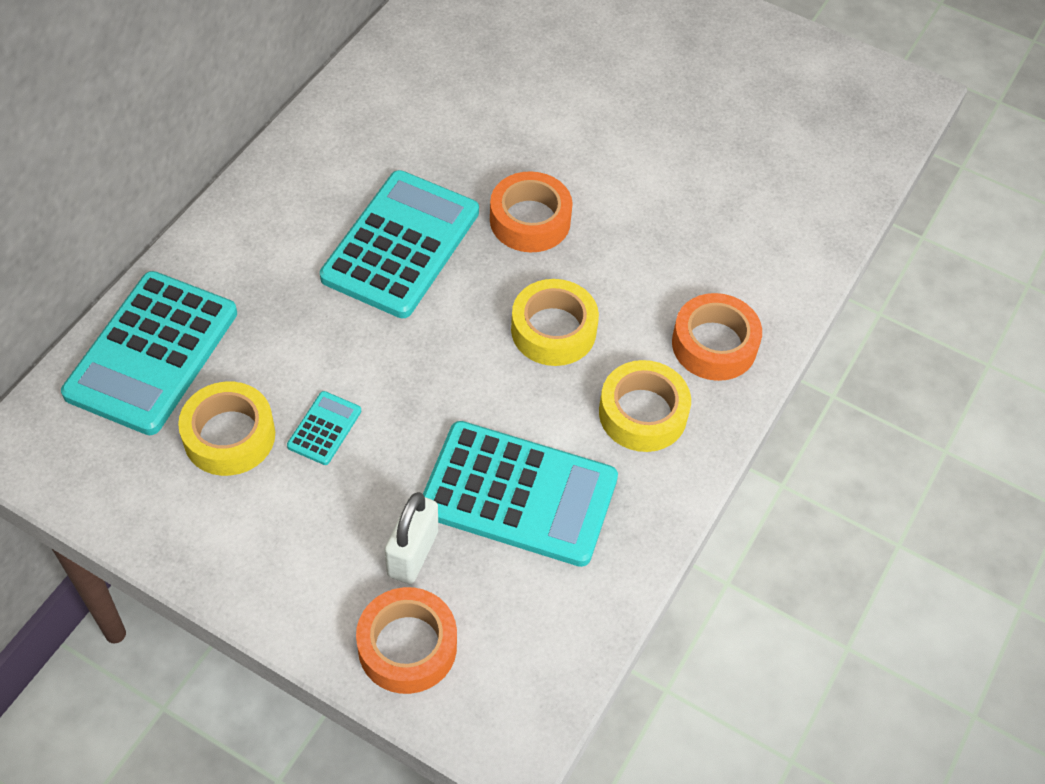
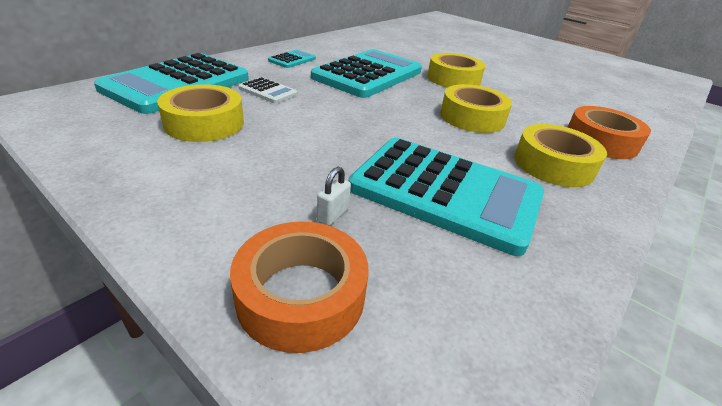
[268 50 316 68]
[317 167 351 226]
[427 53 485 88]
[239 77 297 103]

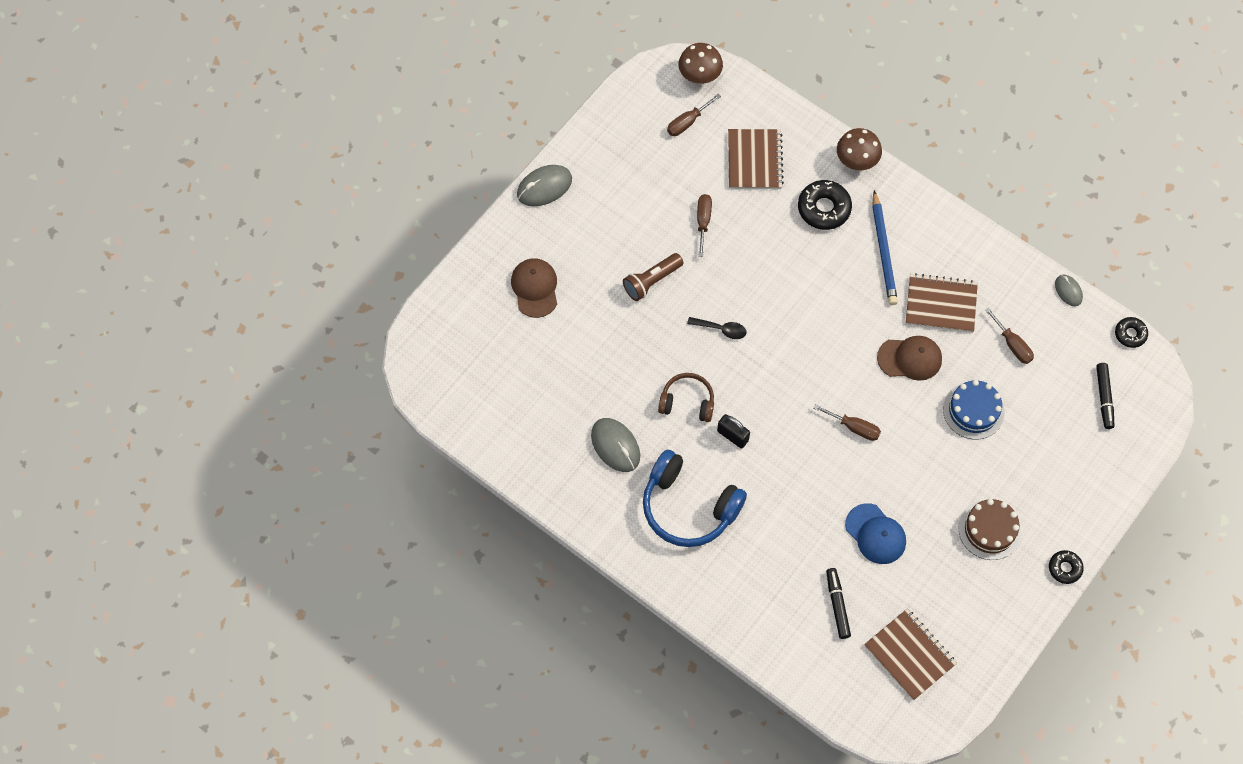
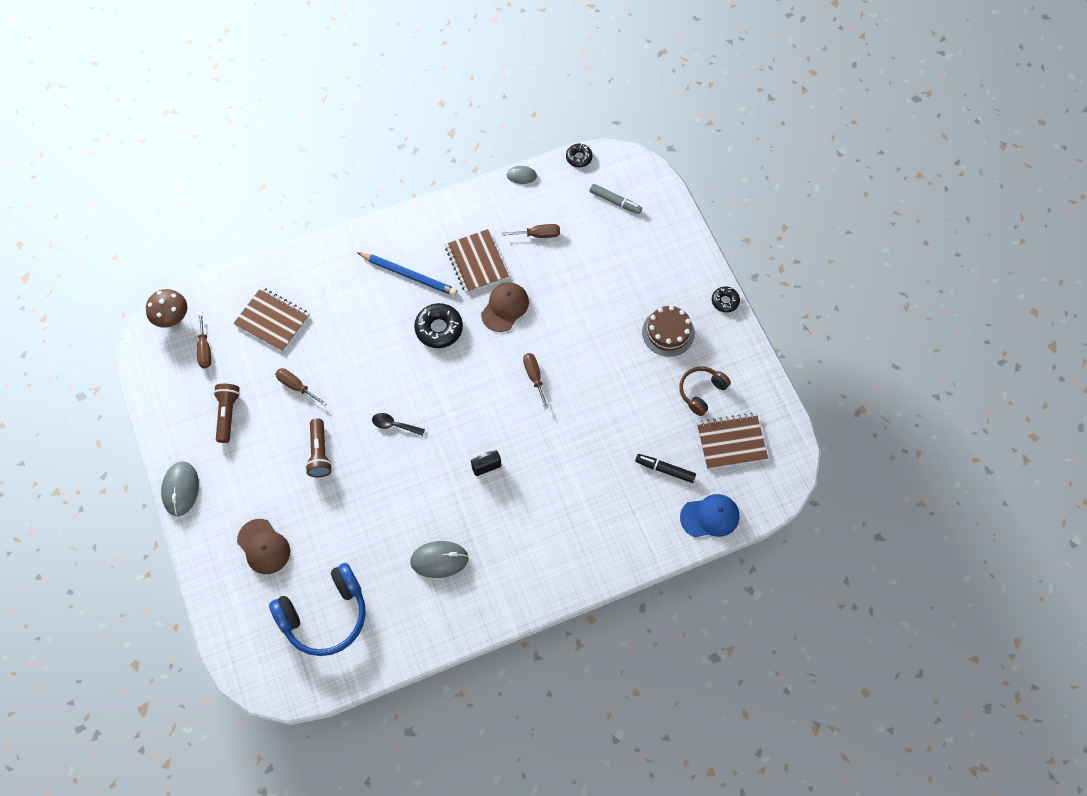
[237 519 290 574]
[269 563 366 656]
[679 366 731 416]
[372 413 425 436]
[414 303 463 348]
[523 353 549 409]
[837 128 882 170] (first image)
[680 494 740 537]
[445 229 509 293]
[943 380 1005 440] (first image)
[589 184 642 214]
[213 384 240 443]

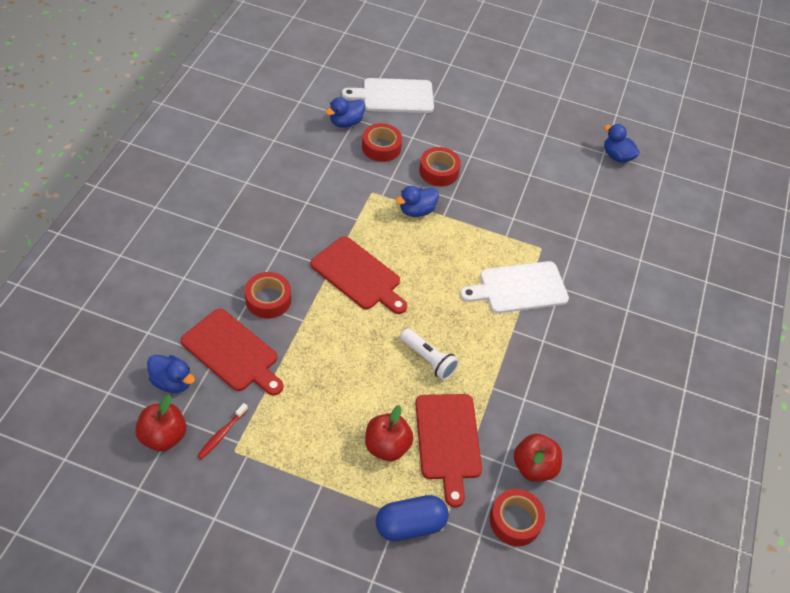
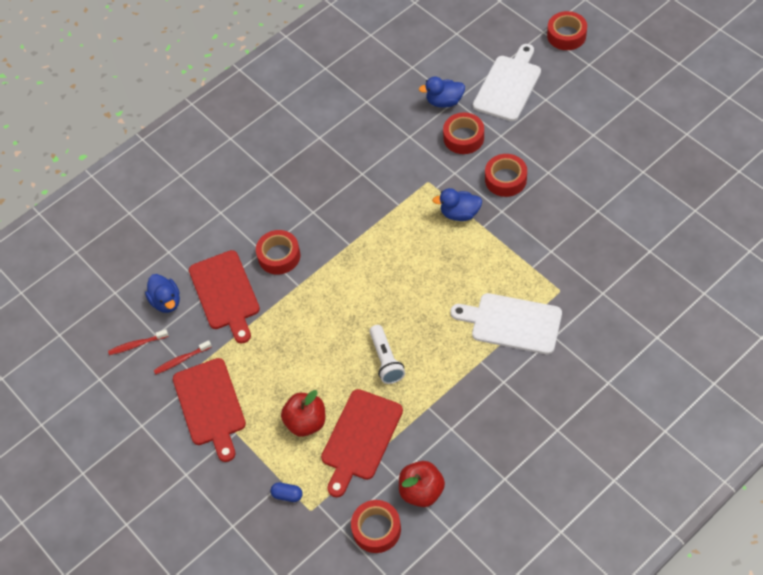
[108 329 169 355]
[173 358 246 462]
[473 44 541 121]
[270 482 303 502]
[604 124 640 163] (first image)
[547 11 587 50]

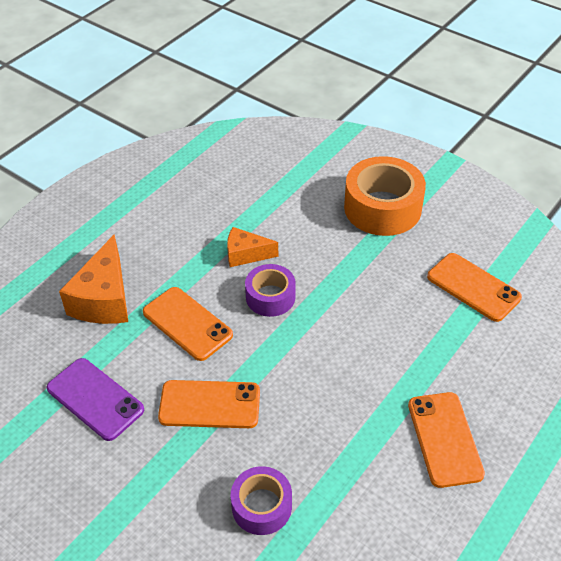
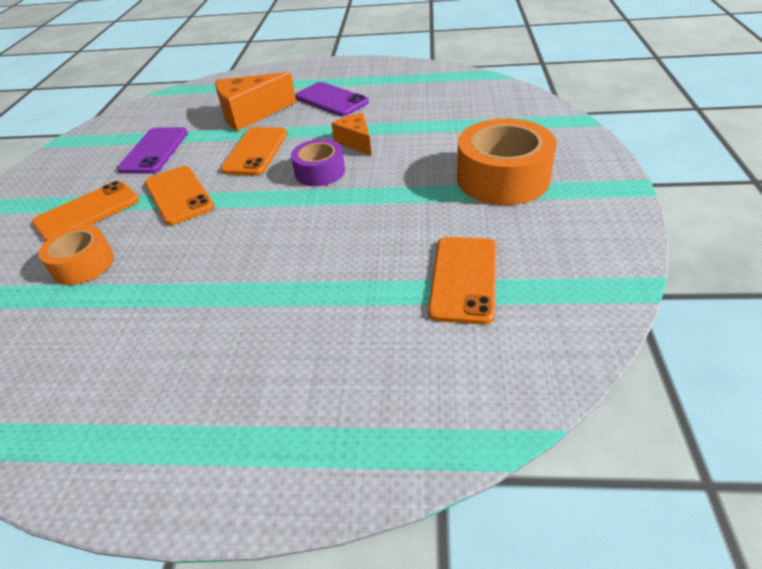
[38 225 114 285]
[32 181 139 241]
[295 82 369 116]

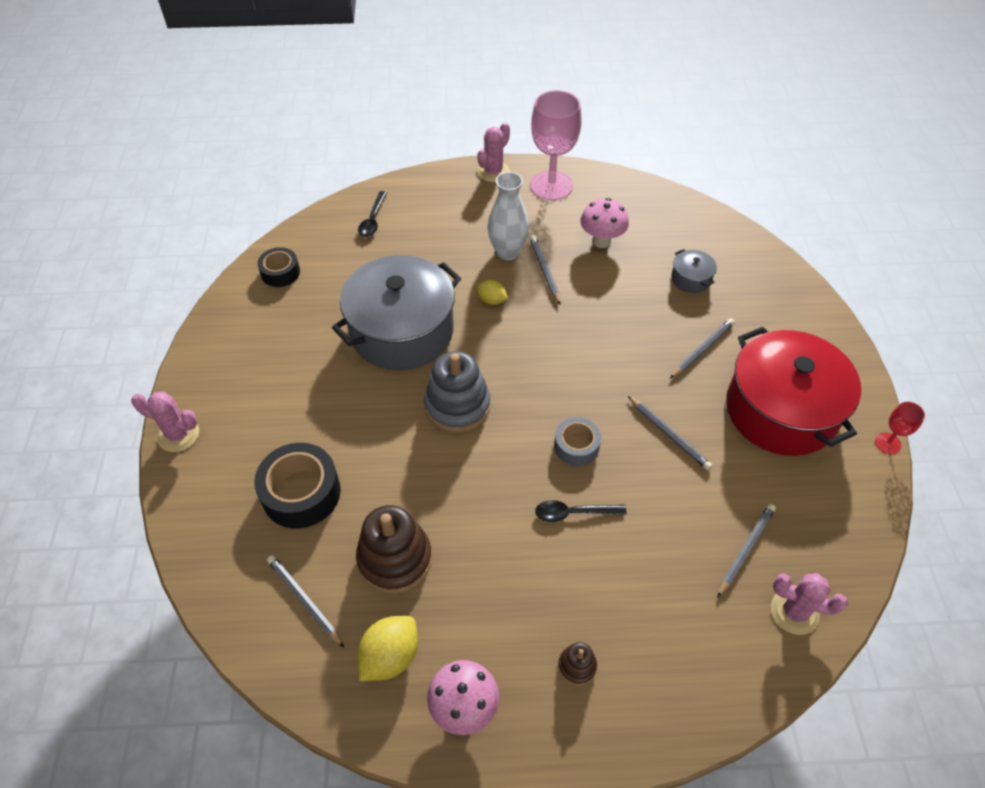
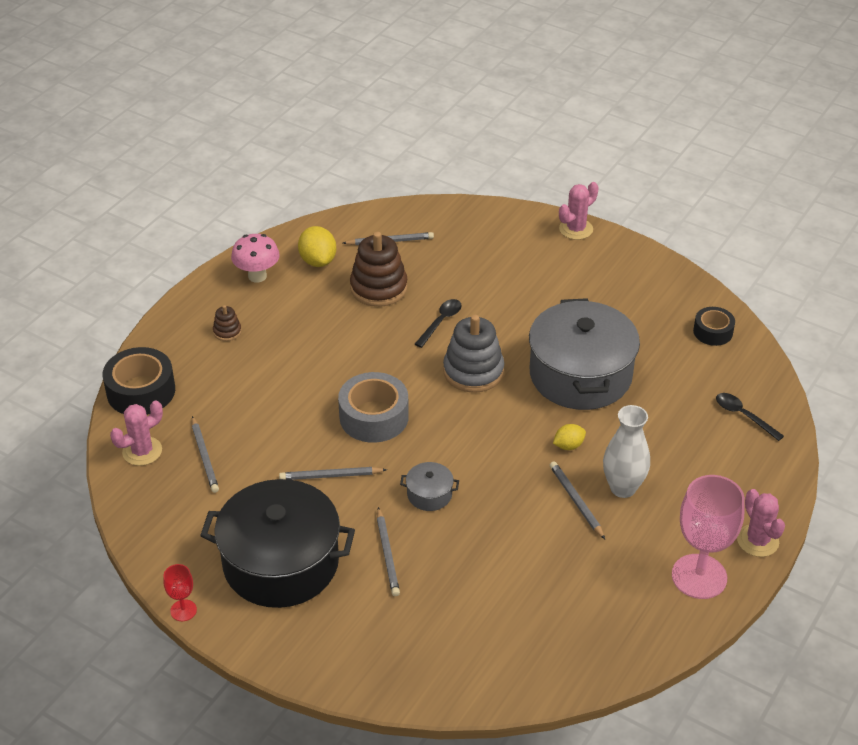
[103 347 175 415]
[550 462 605 539]
[415 299 462 348]
[338 372 409 443]
[580 198 629 248] (first image)
[400 462 459 511]
[200 479 355 608]

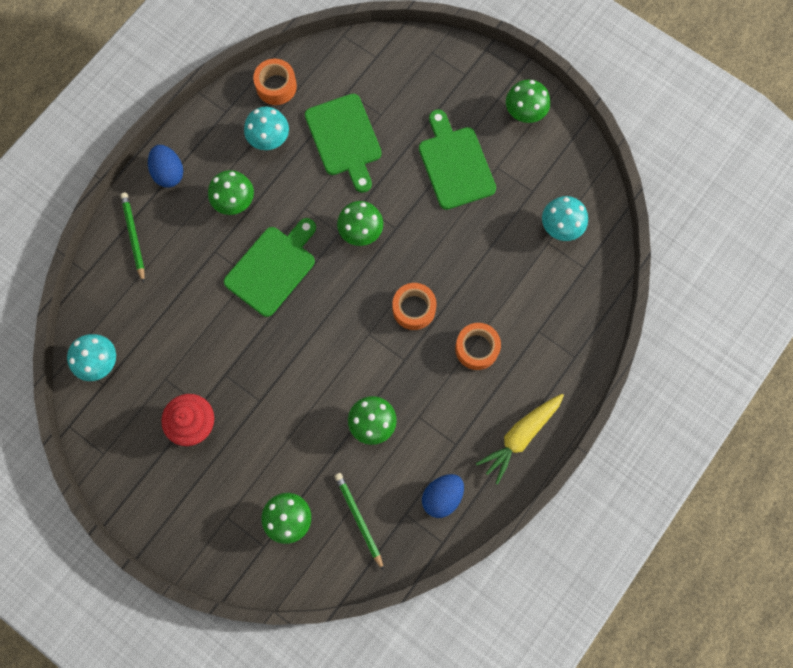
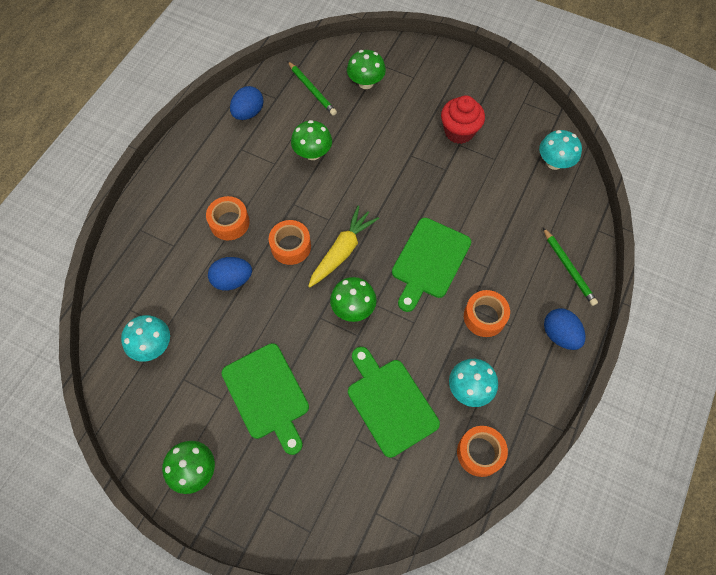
[464 290 510 337]
[308 206 379 287]
[208 257 252 291]

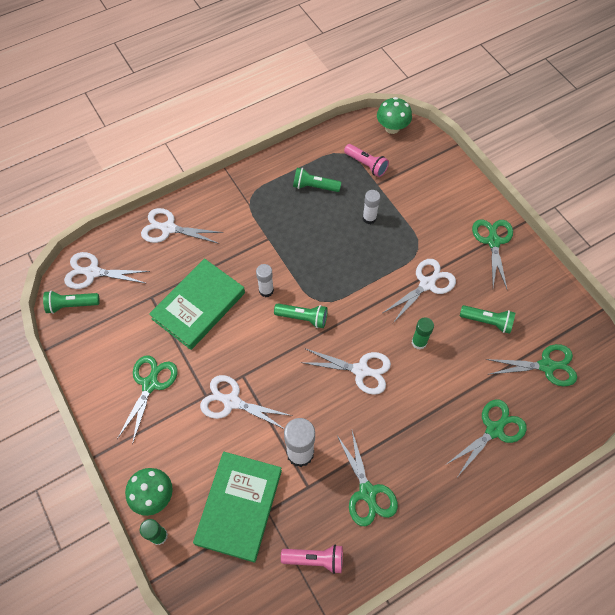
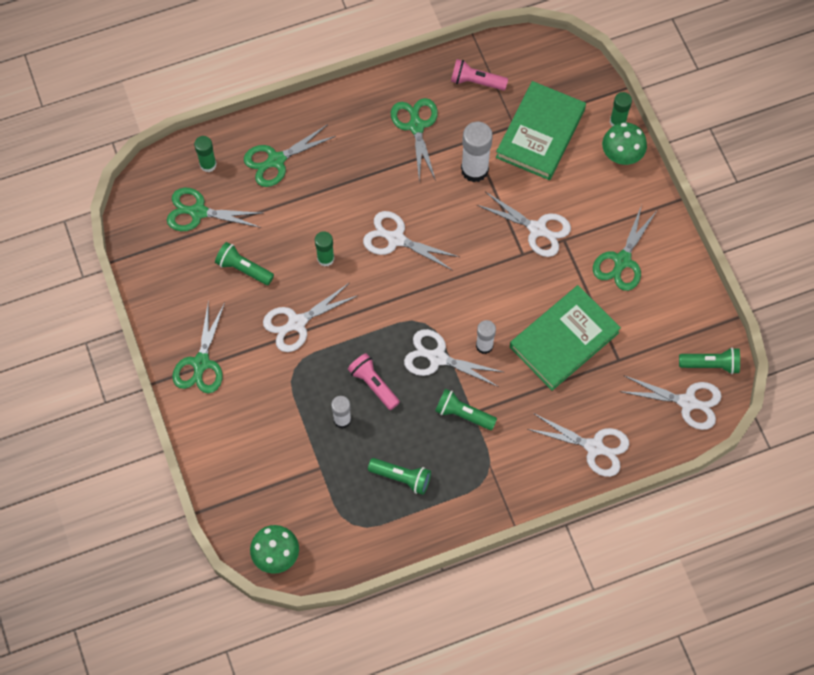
[435 389 497 430]
[348 353 400 410]
[194 136 217 172]
[404 329 503 387]

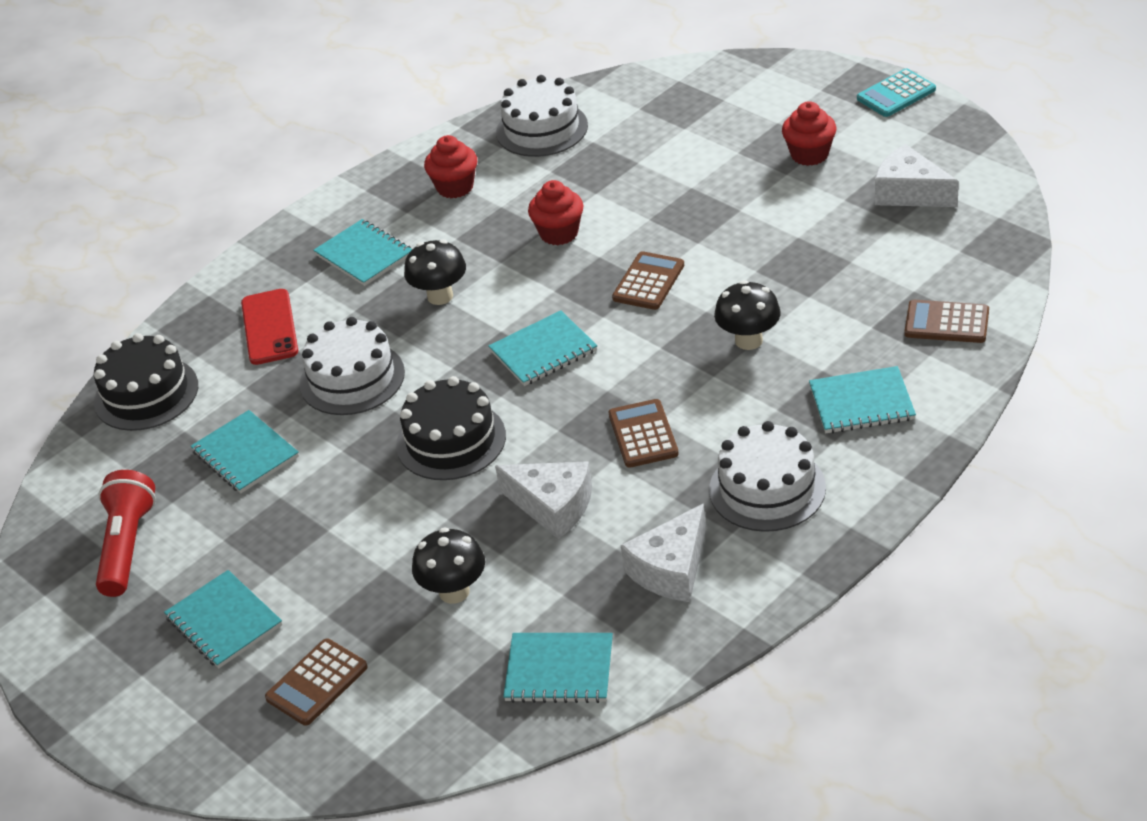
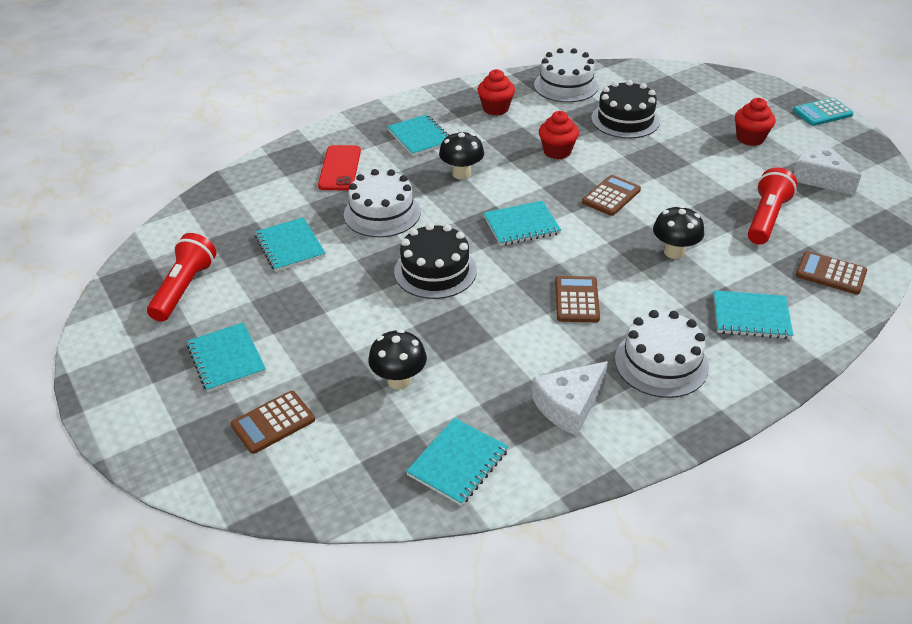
[591 80 660 138]
[495 461 592 539] (first image)
[406 418 509 506]
[748 168 797 244]

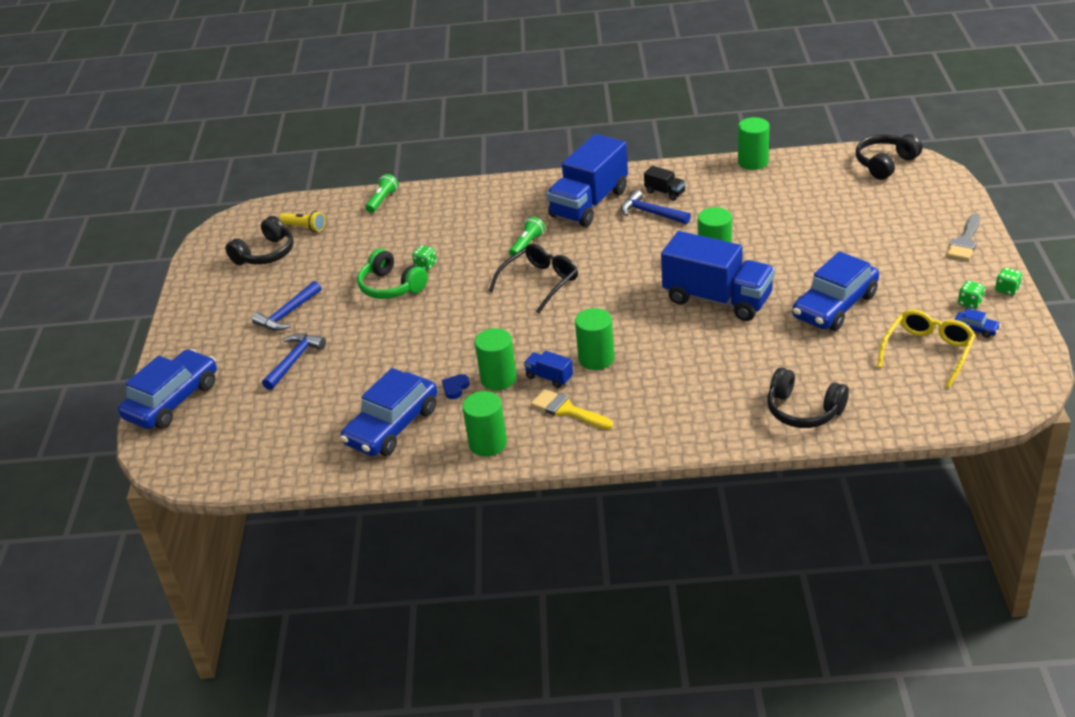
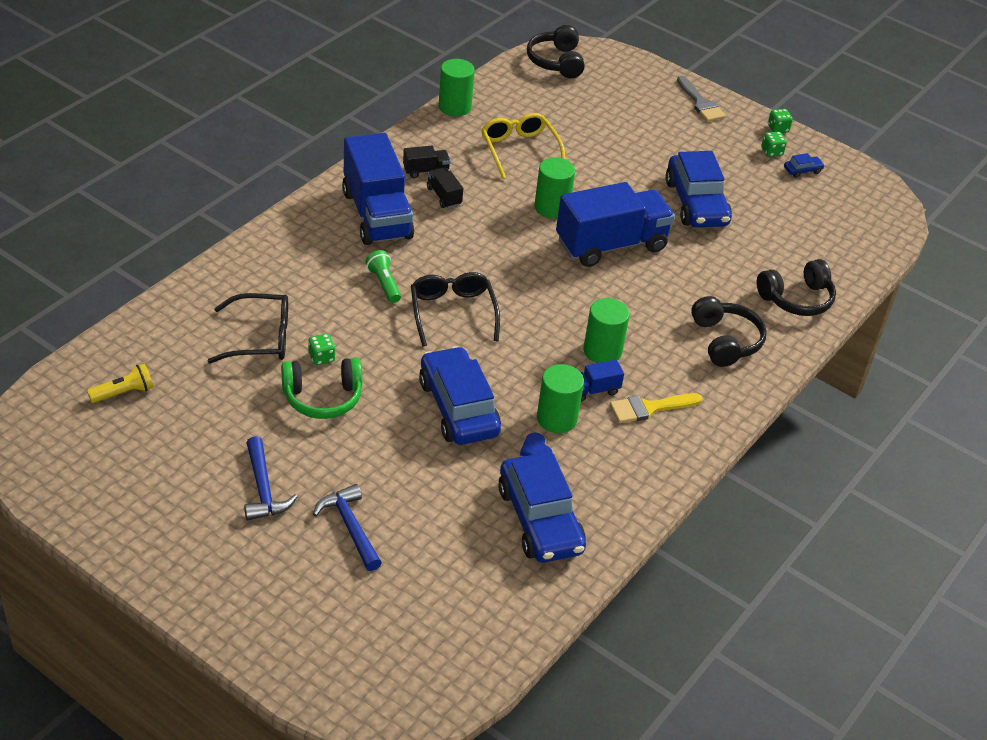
[419 346 501 445]
[691 296 767 367]
[365 174 398 213] (first image)
[462 391 507 457] (first image)
[427 168 463 208]
[481 113 565 179]
[208 293 288 363]

